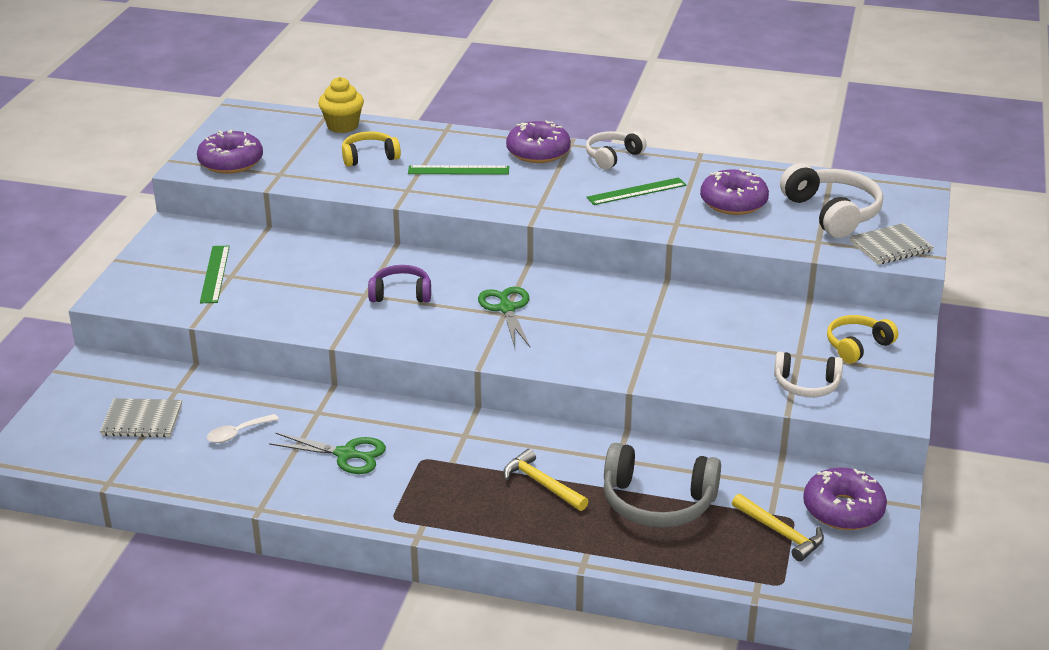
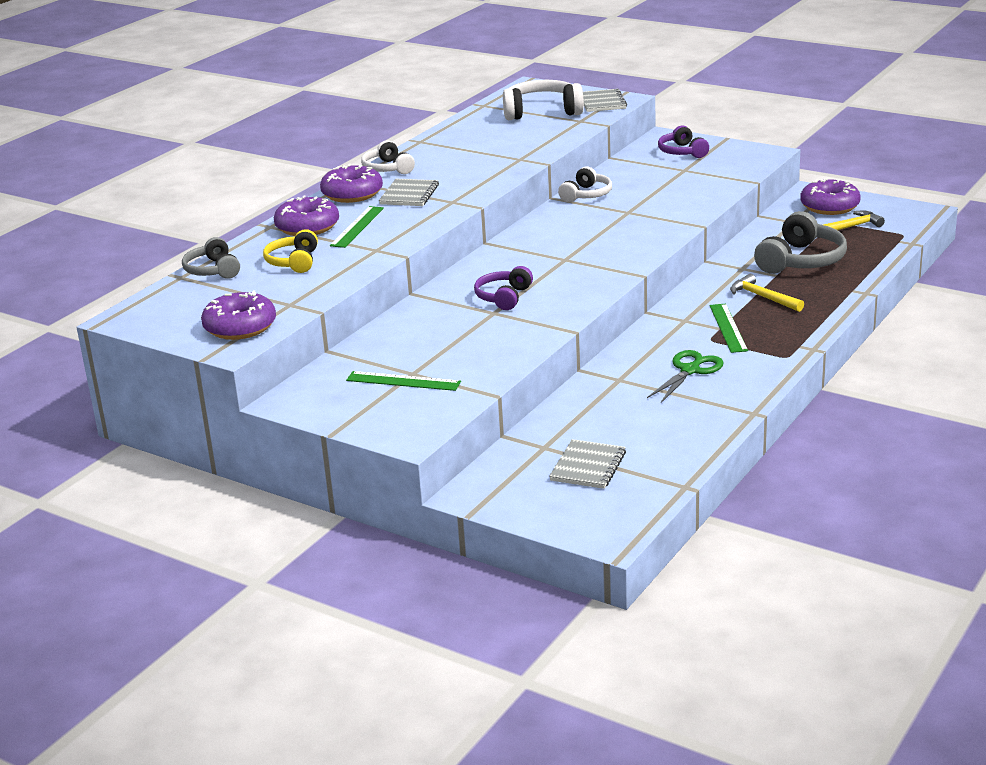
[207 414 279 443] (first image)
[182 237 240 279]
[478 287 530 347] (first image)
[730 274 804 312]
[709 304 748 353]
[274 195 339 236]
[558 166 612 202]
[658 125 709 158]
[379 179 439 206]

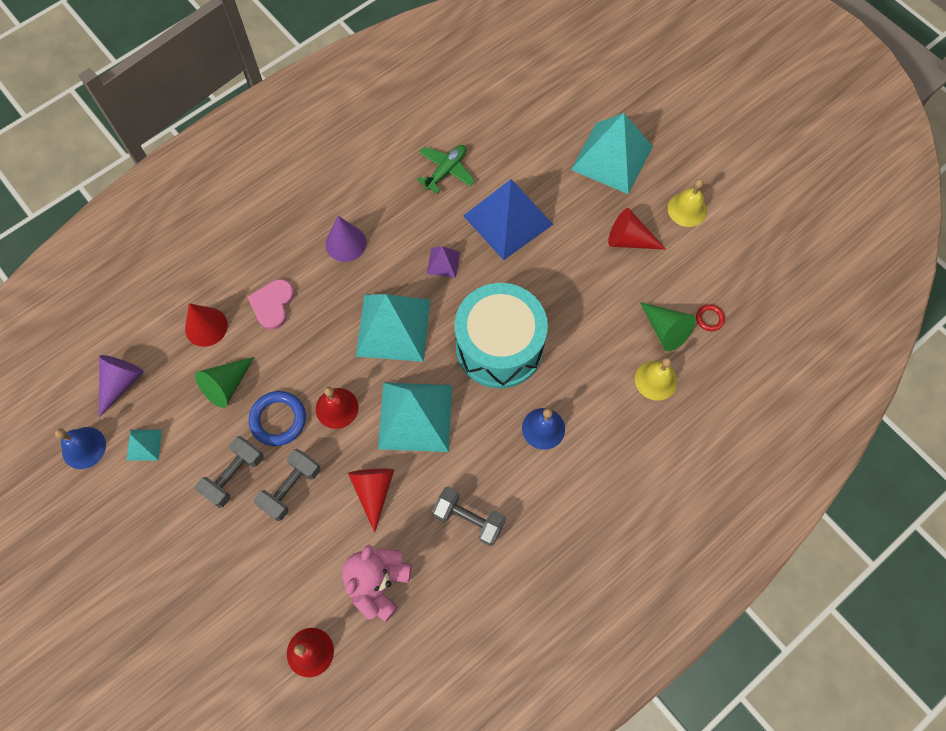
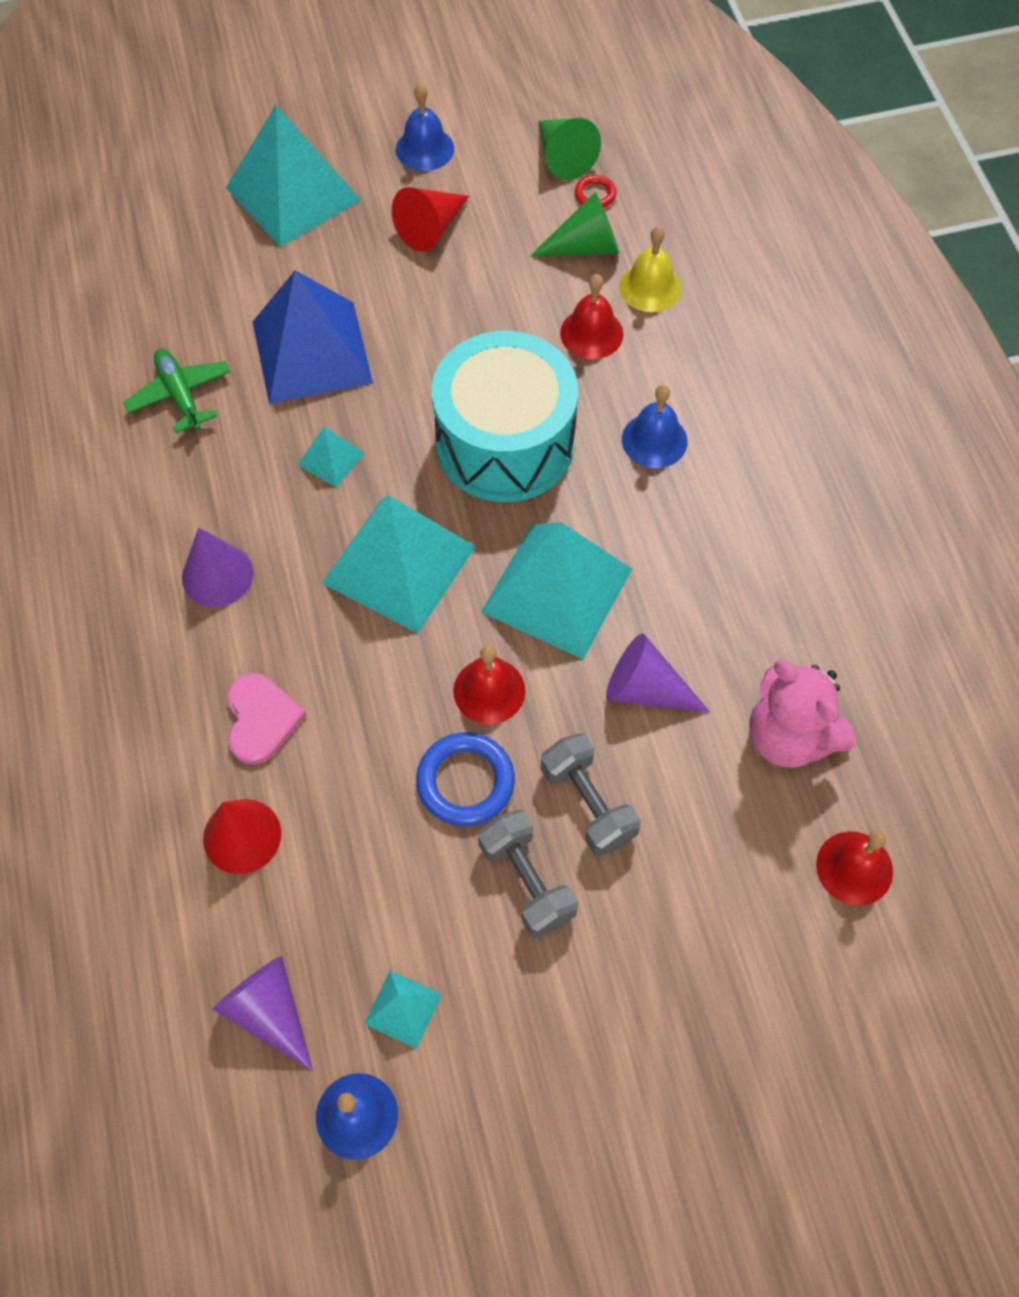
[538 118 601 180]
[227 673 307 765]
[606 633 710 712]
[297 426 365 487]
[432 486 506 546] (first image)
[396 84 454 171]
[560 274 624 359]

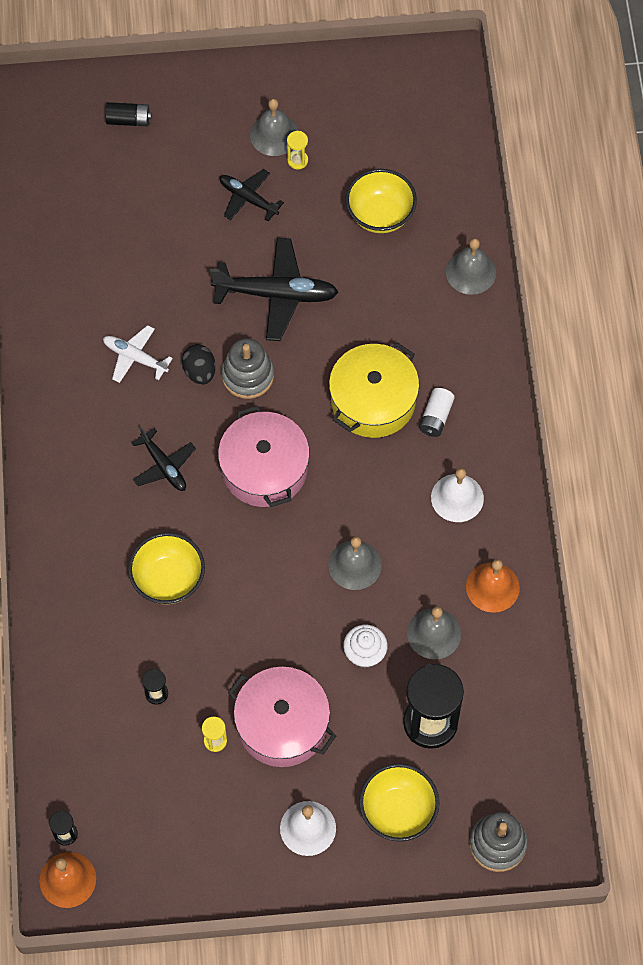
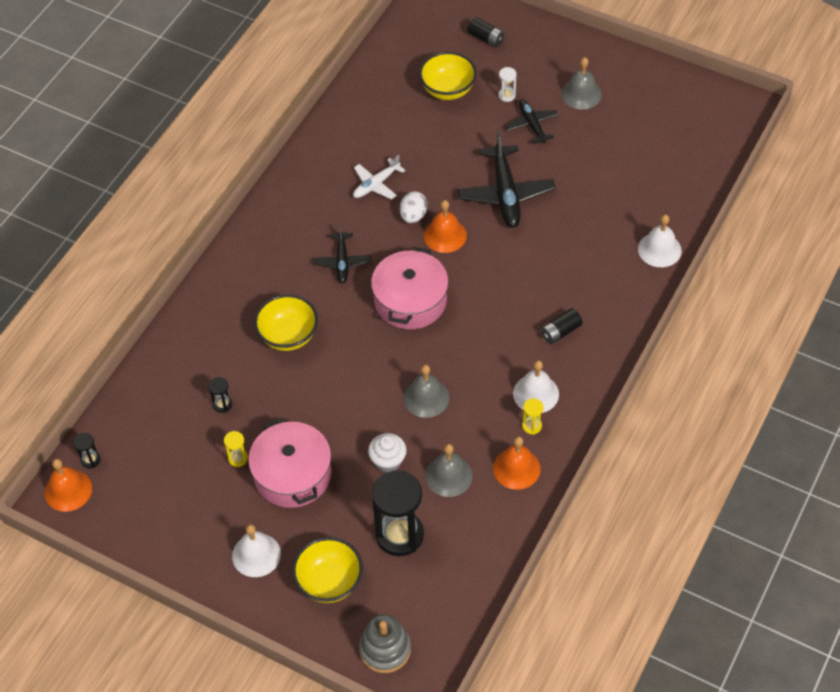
[353 155 405 200]
[400 191 428 223]
[457 131 555 228]
[424 200 467 253]
[522 399 543 435]
[329 342 419 438] (first image)
[419 52 477 100]
[541 308 583 344]
[638 214 682 267]
[498 67 517 102]

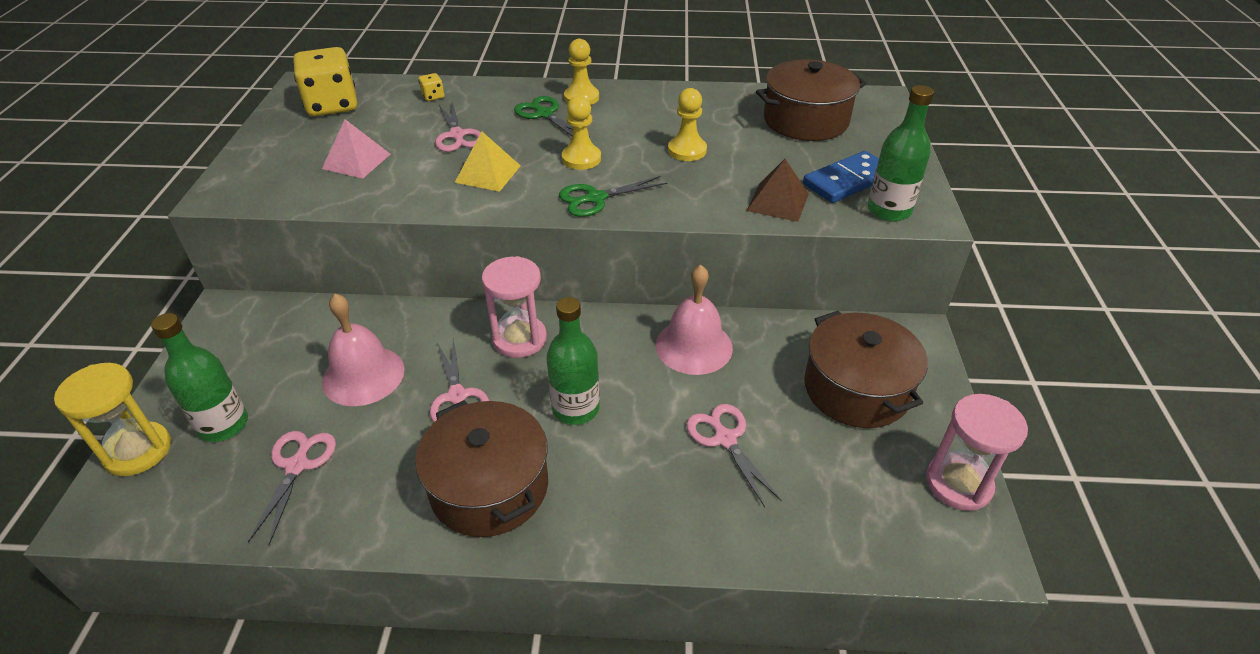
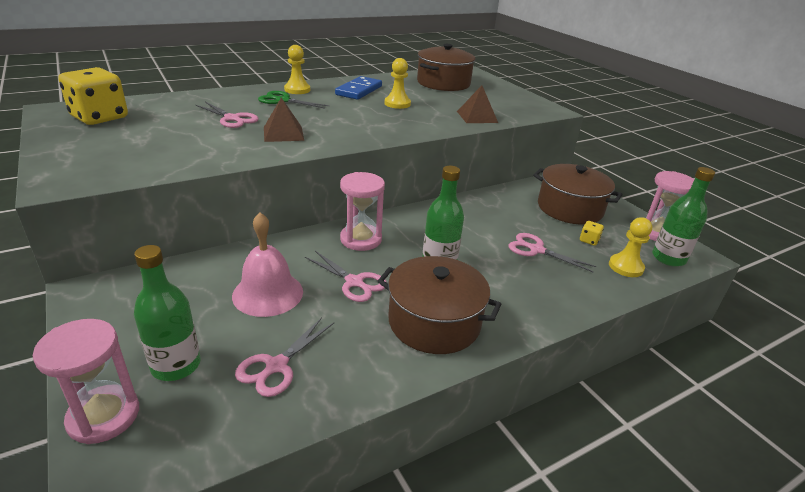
[33 319 139 444]
[235 317 334 397]
[322 119 390 179] (first image)
[580 221 604 246]
[264 97 304 142]
[559 176 667 217] (first image)
[609 217 652 277]
[655 265 733 375] (first image)
[335 76 382 100]
[652 167 715 267]

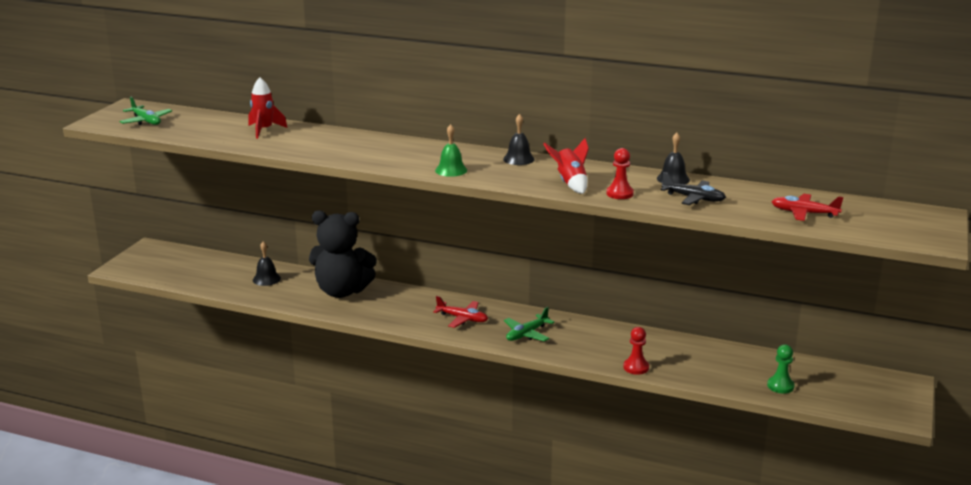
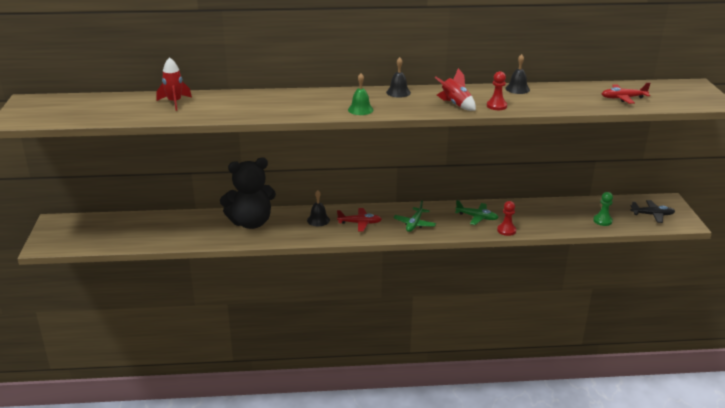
[455 200 499 225]
[307 190 330 226]
[630 200 675 223]

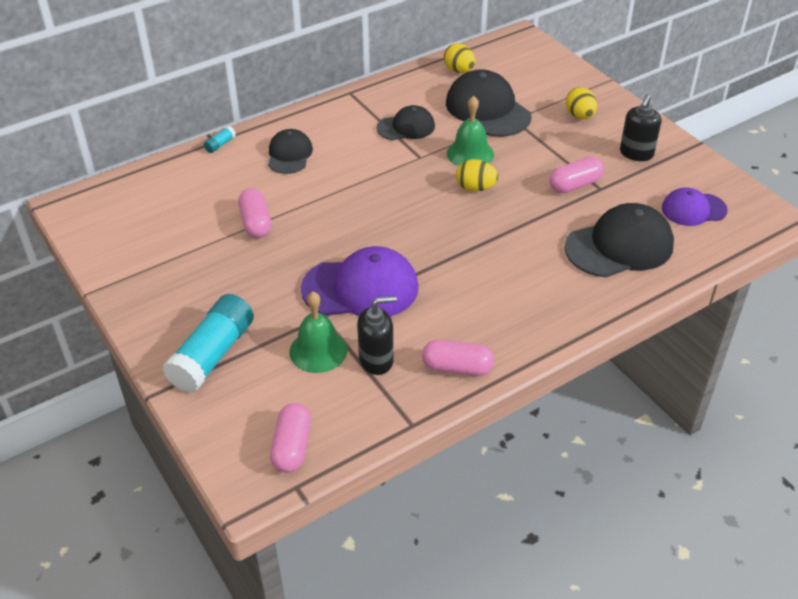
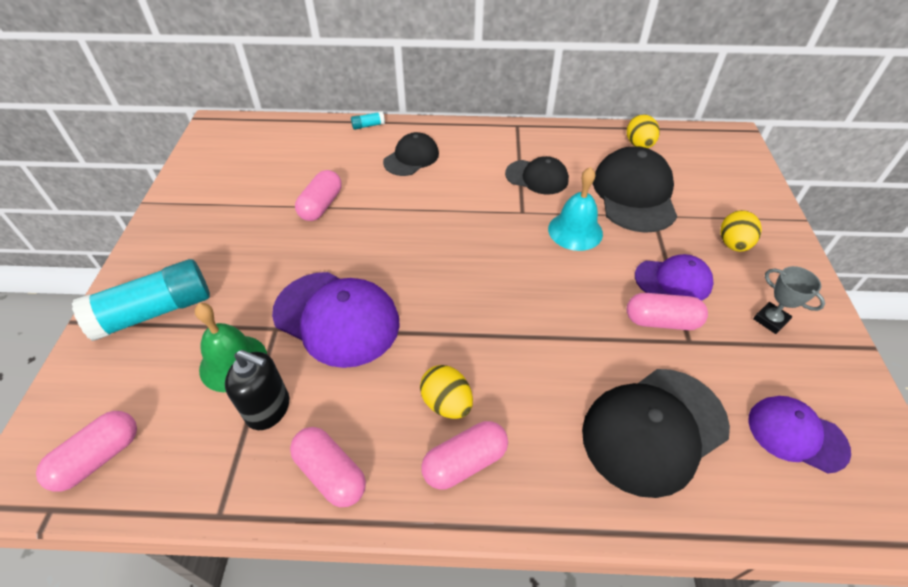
[548 167 603 251]
[420 365 473 419]
[582 369 730 498]
[753 266 825 334]
[421 421 508 490]
[635 254 714 300]

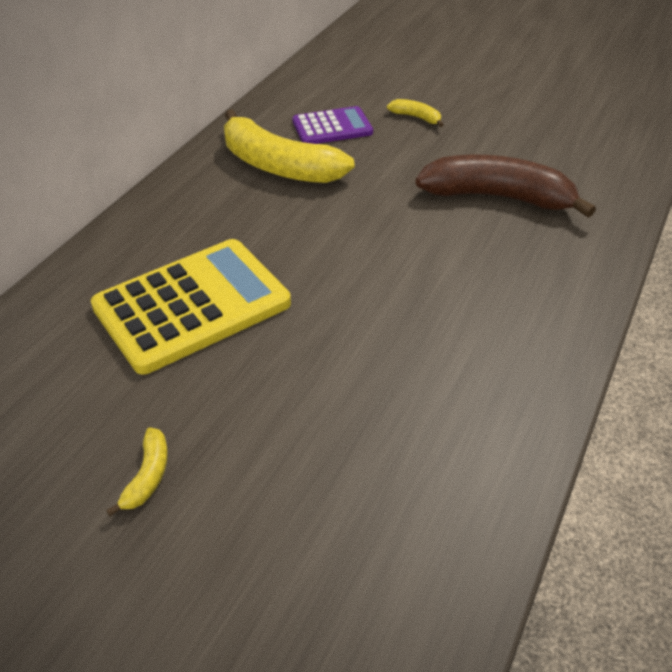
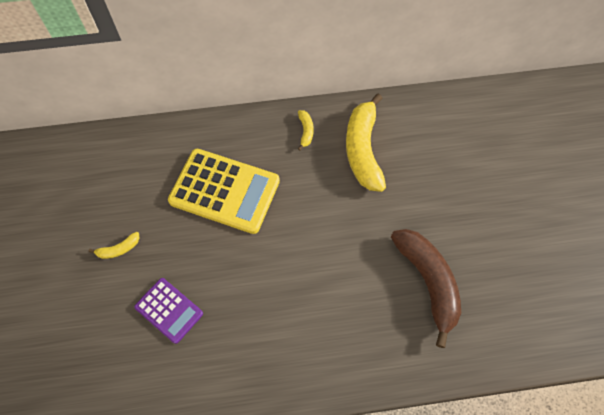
[134 278 203 344]
[298 110 314 151]

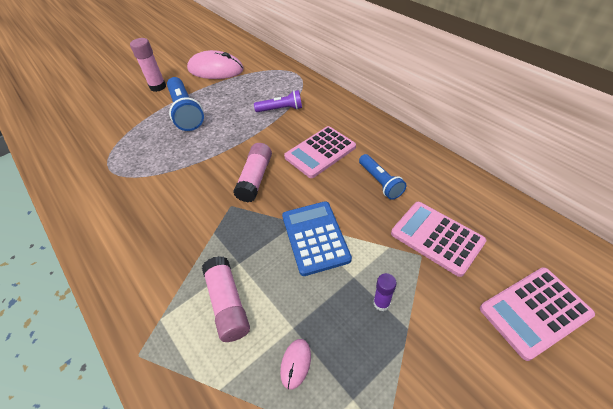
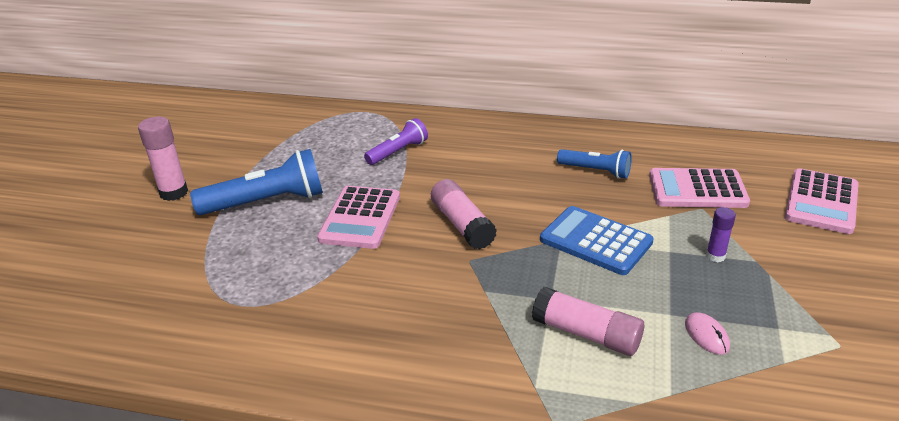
[190 149 323 215]
[187 50 244 79] (first image)
[317 186 400 249]

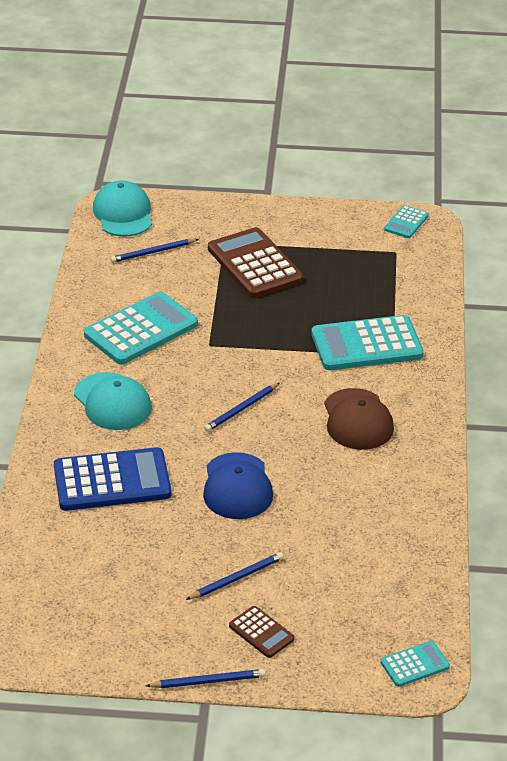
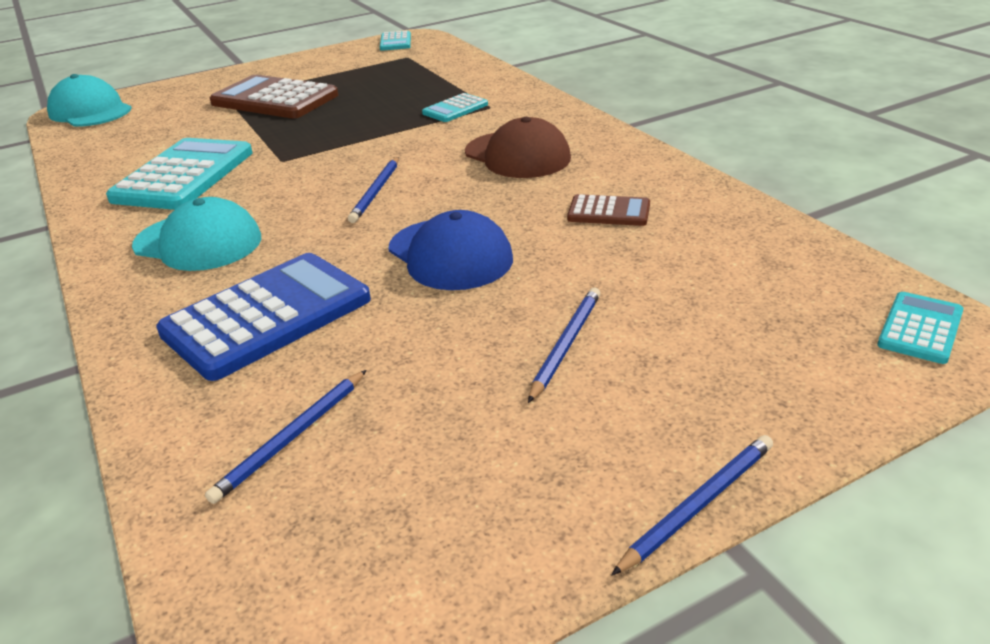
[205 370 366 504]
[567 194 650 226]
[422 93 488 122]

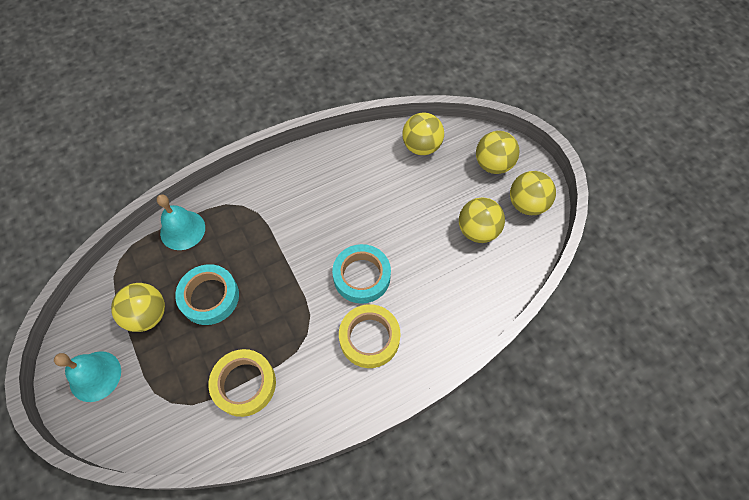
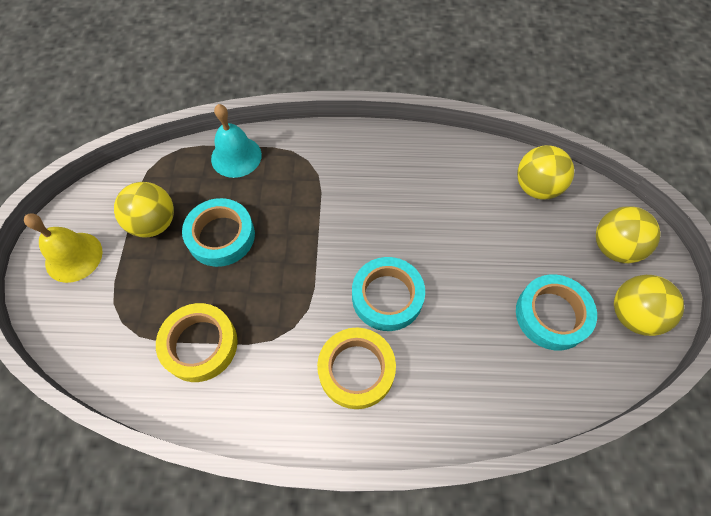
[24 213 103 283]
[516 274 597 351]

